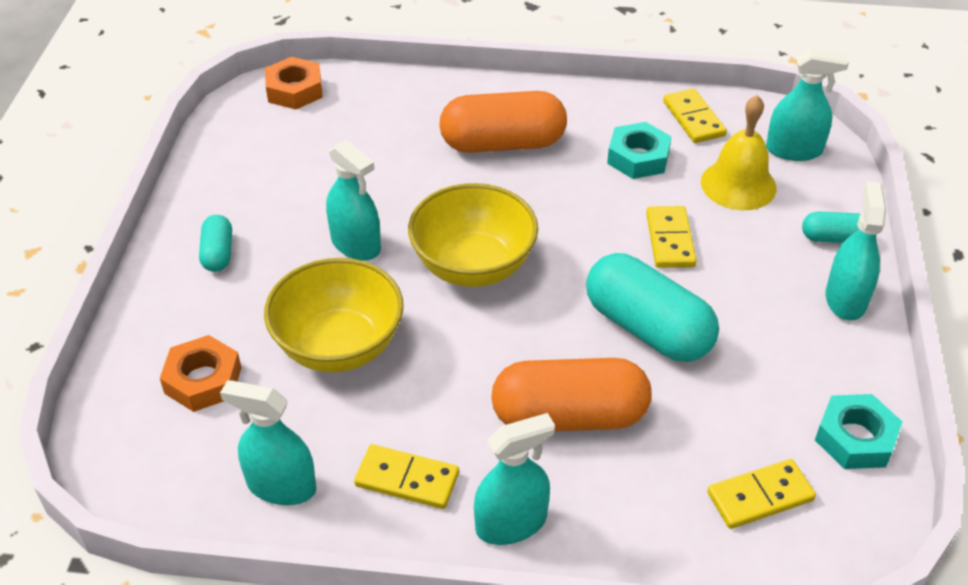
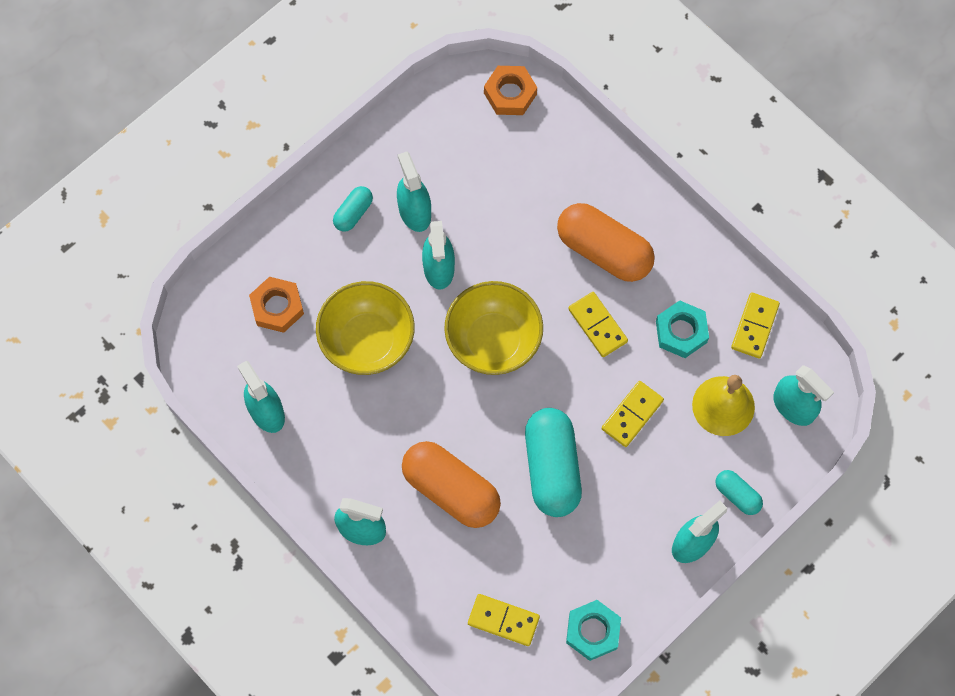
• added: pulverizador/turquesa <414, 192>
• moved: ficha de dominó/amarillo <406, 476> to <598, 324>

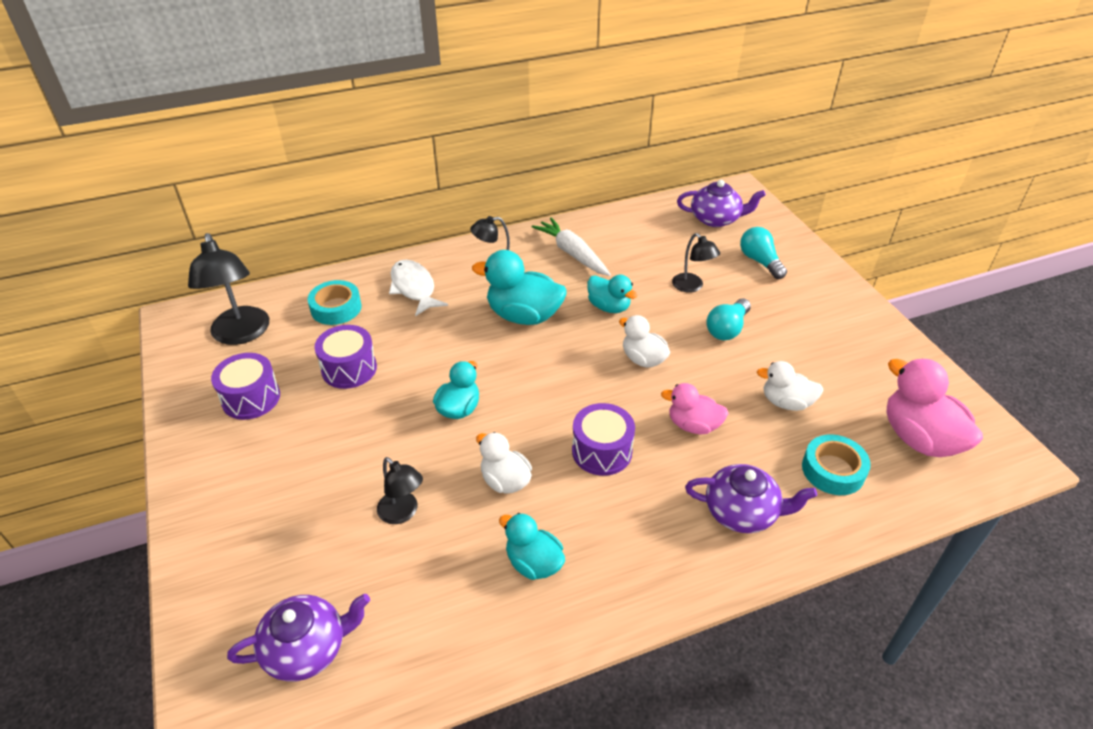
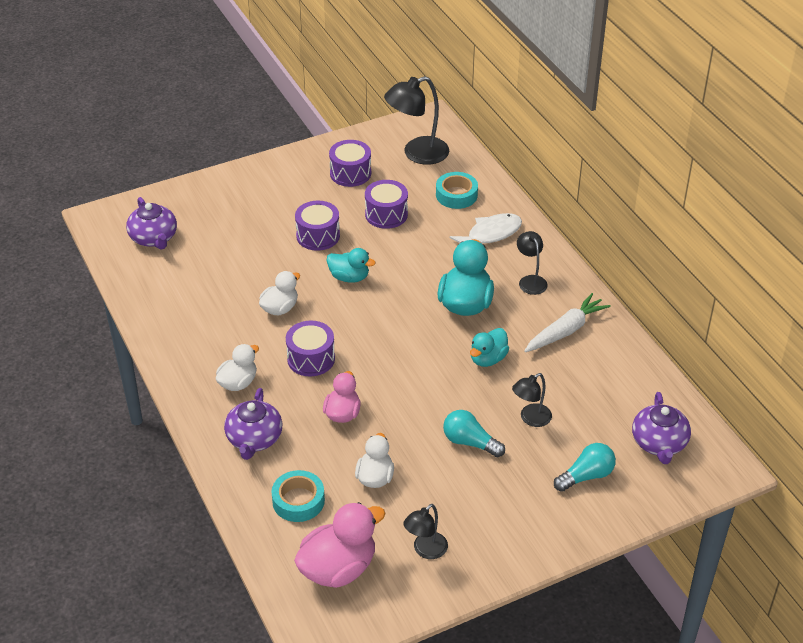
• removed: pato/turquesa <532, 546>
• added: tambor/morado <317, 226>
• moved: lámpara/negro <400, 490> to <425, 531>
• moved: pato/blanco <644, 341> to <237, 367>

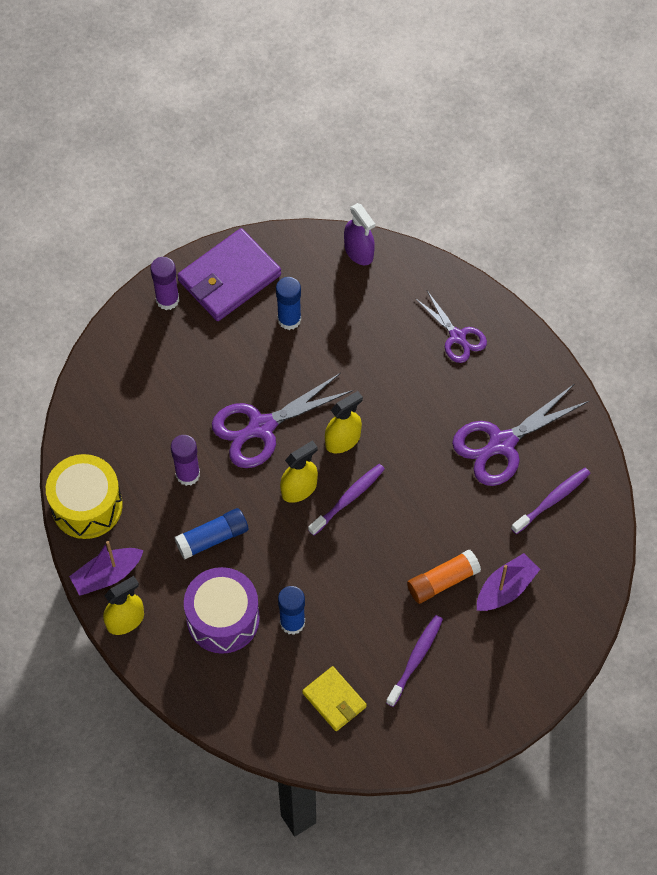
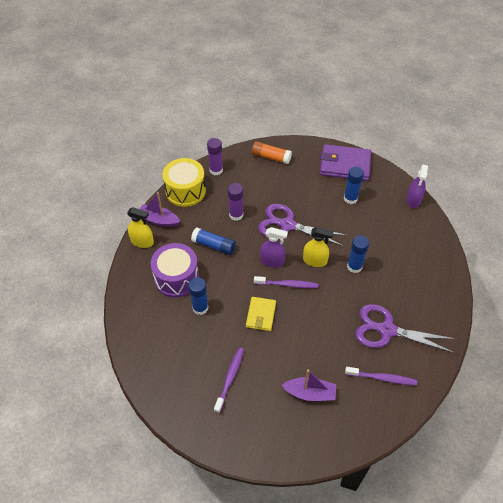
• removed: tijeras/morado <451, 327>
• added: barra de pegamento/azul <358, 254>
• moved: barra de pegamento/morado <164, 283> to <215, 156>
• moved: cartera/amarillo <334, 698> to <261, 314>
• moved: barra de pegamento/naranja <444, 576> to <272, 152>
• recoloured: pulverizador/amarillo <299, 471> to pulverizador/morado <274, 247>
• turned: cepillo de dientes/morado <414, 661> = <229, 380> 60 degrees counterclockwise

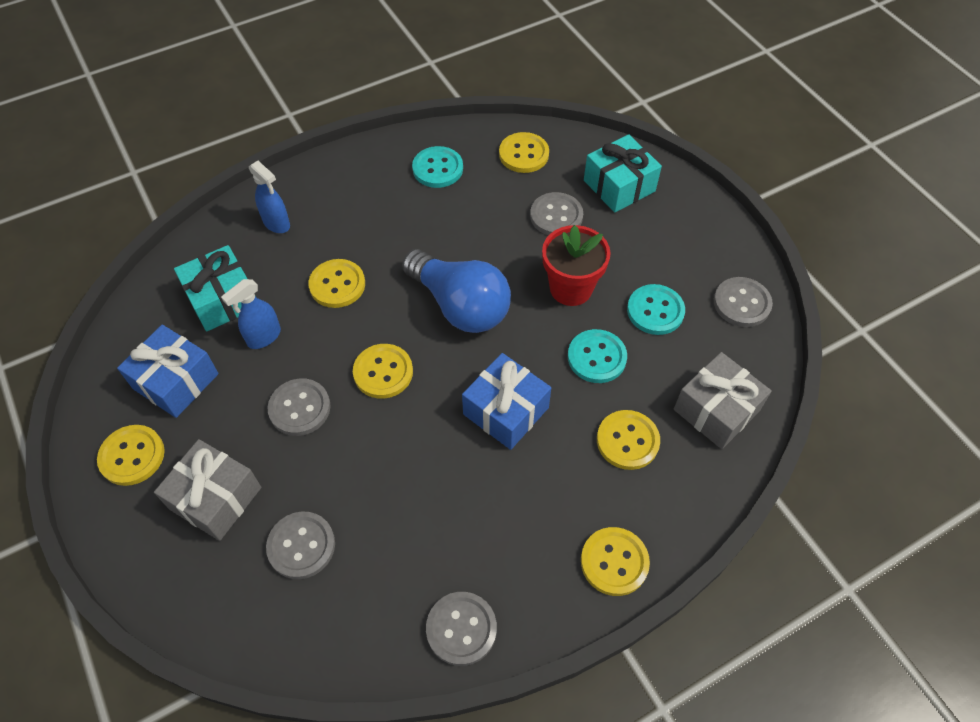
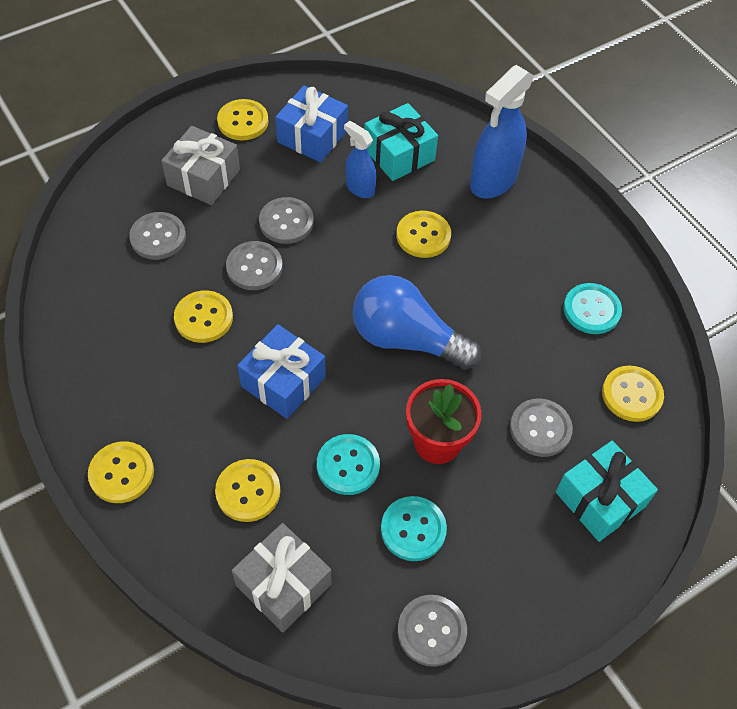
• moved: botón/amarillo <383, 371> to <203, 316>
• moved: botón/gris <461, 629> to <254, 265>
• turned: bombilla/azul <456, 291> = <417, 322> 75 degrees clockwise
• resized: pulverizador/azul <269, 197> = <502, 131> x1.77

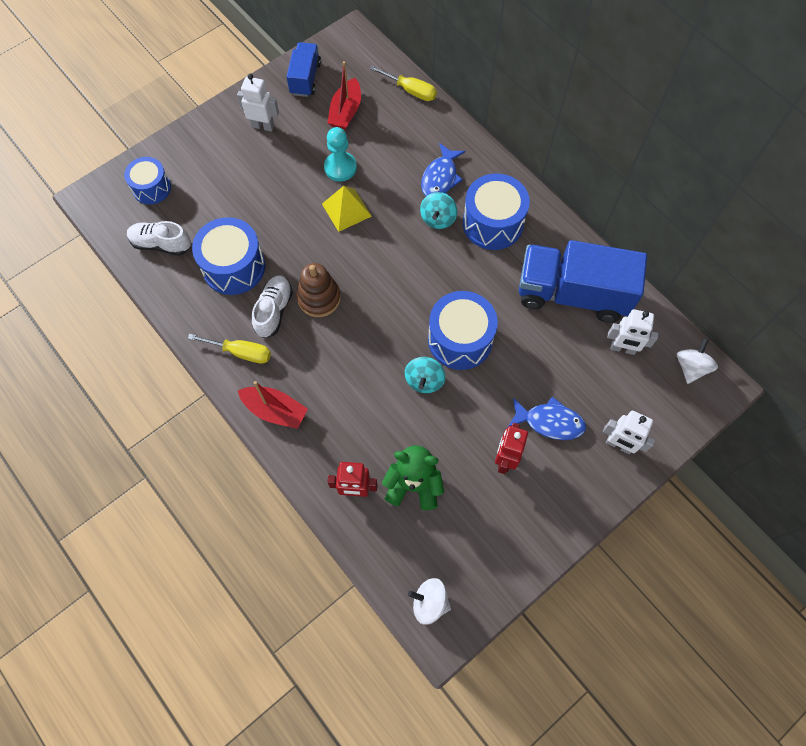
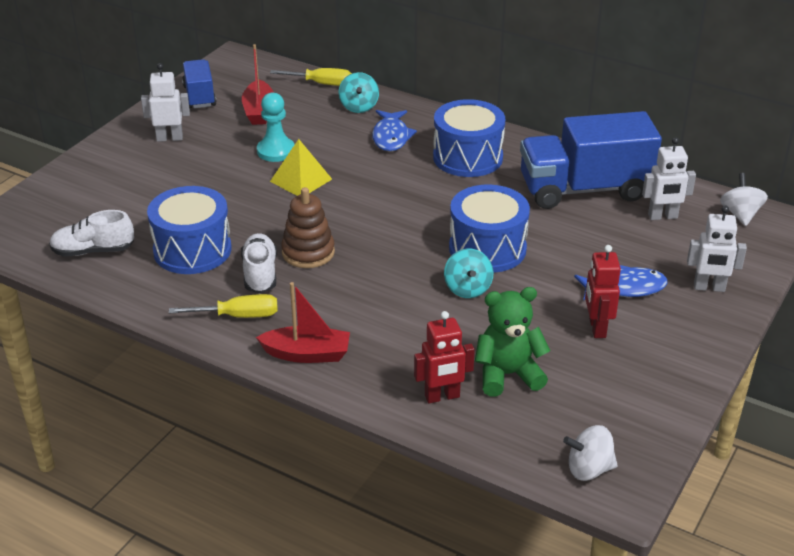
• removed: tambor/azul <147, 180>
• moved: peonza/turquesa <438, 210> to <358, 92>

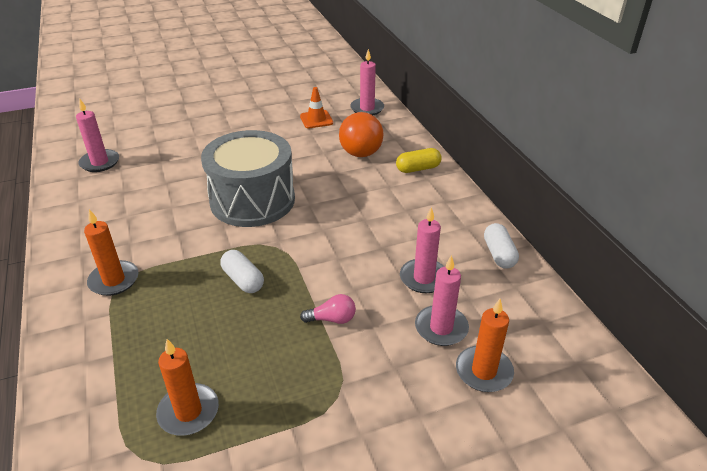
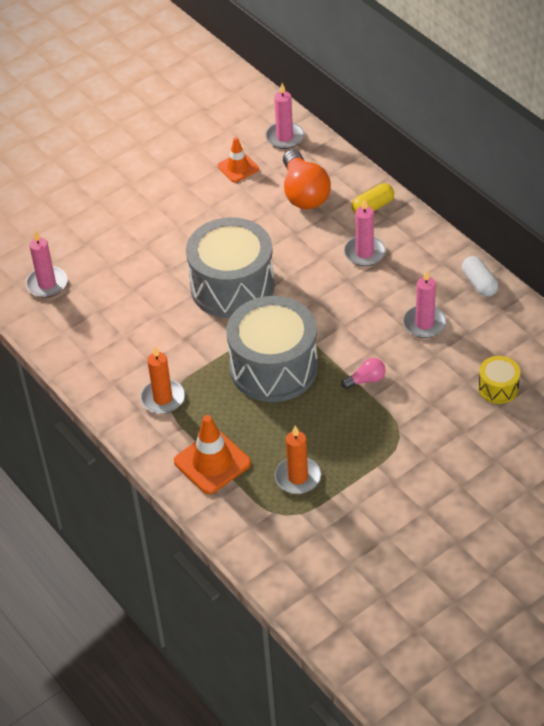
• added: cono de tráfico/naranja <212, 454>
• moved: vela/rosa <442, 300> to <365, 232>
• replaced: cápsula/blanco <242, 271> to tambor/gris <272, 349>
• replaced: vela/naranja <485, 345> to tambor/amarillo <499, 380>

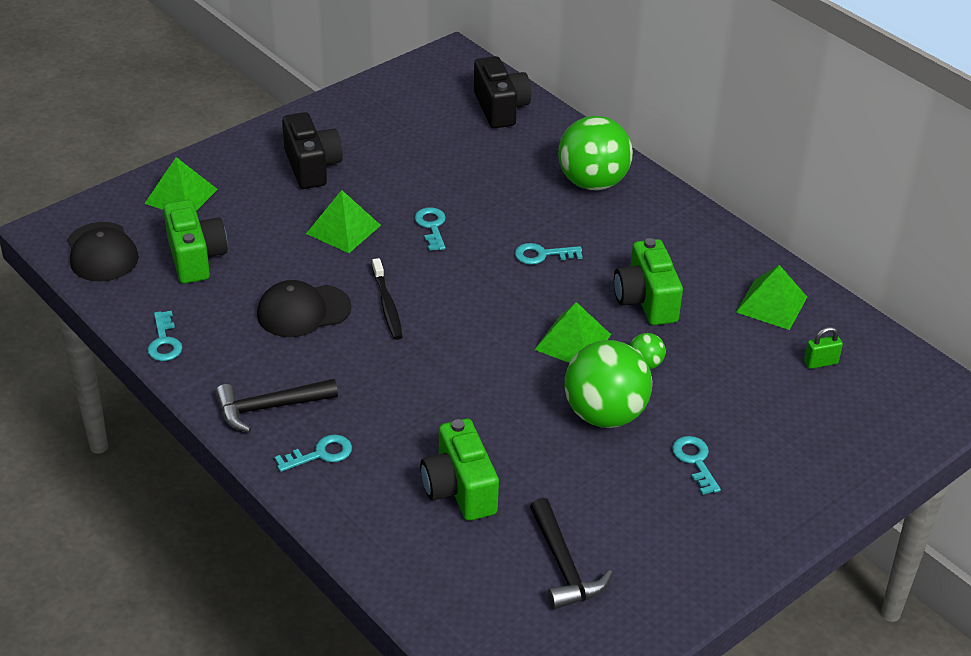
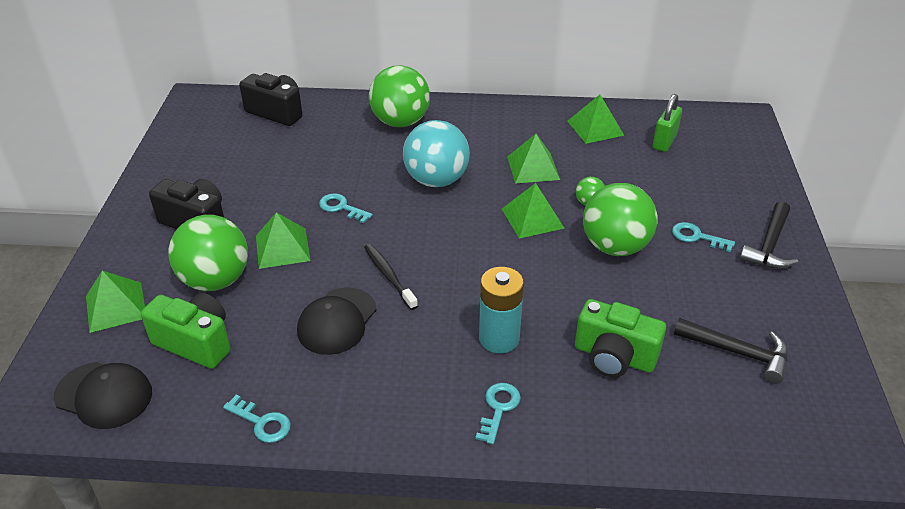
• added: pelota/verde <208, 253>
• added: pila/turquesa <501, 310>
• moved: martillo/negro <276, 405> to <768, 235>
• replaced: llave/turquesa <549, 254> to pelota/turquesa <436, 153>
• replaced: cámara/verde <648, 281> to pirámide/verde <533, 159>
• turned: cepillo de dientes/negro <387, 299> = <391, 277> 150 degrees counterclockwise
• resized: candado/verde <823, 348> = <667, 123> x1.51

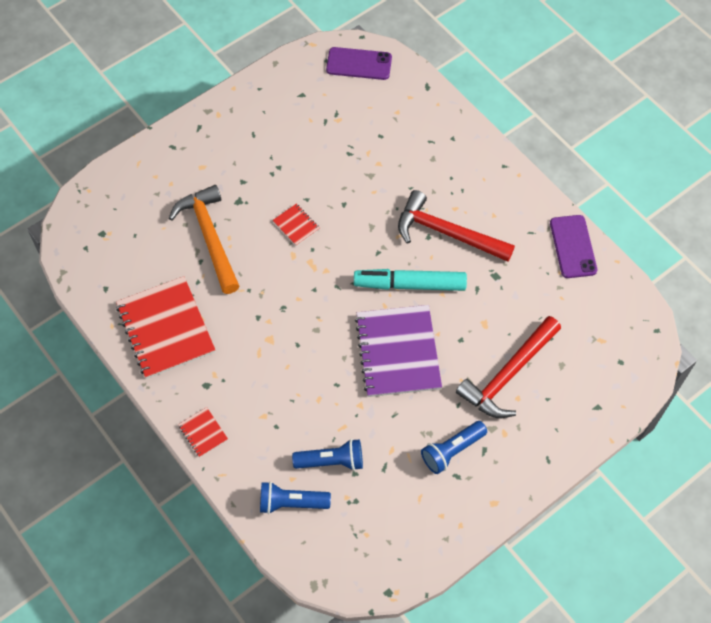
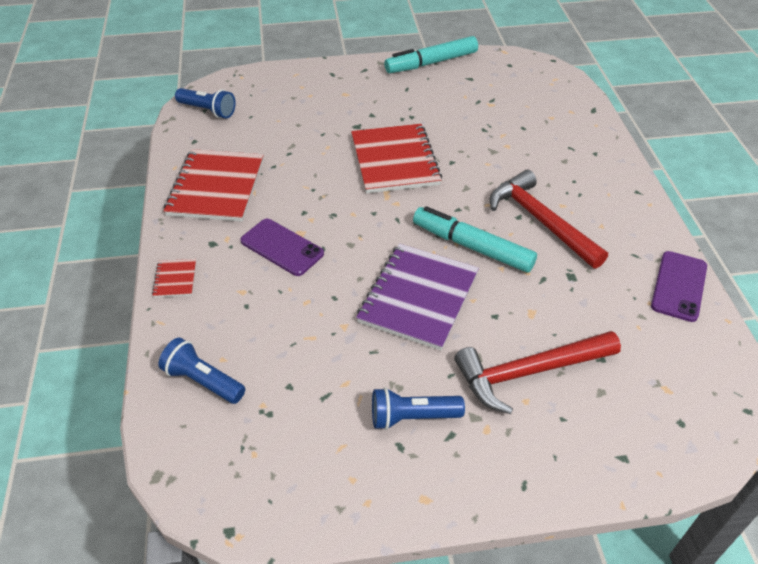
• removed: martillo/naranja <204, 239>
• added: rotulador/turquesa <431, 54>
• moved: lámpara de mano/azul <327, 455> to <205, 103>
• moved: móvil/morado <359, 63> to <282, 247>
• resized: cuaderno/rojo <296, 225> = <396, 158> x2.28

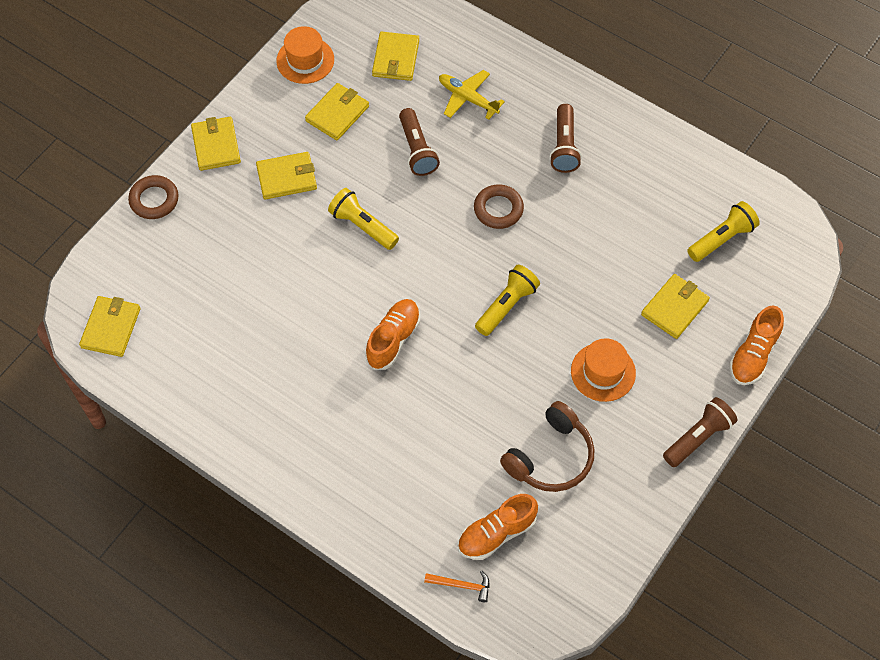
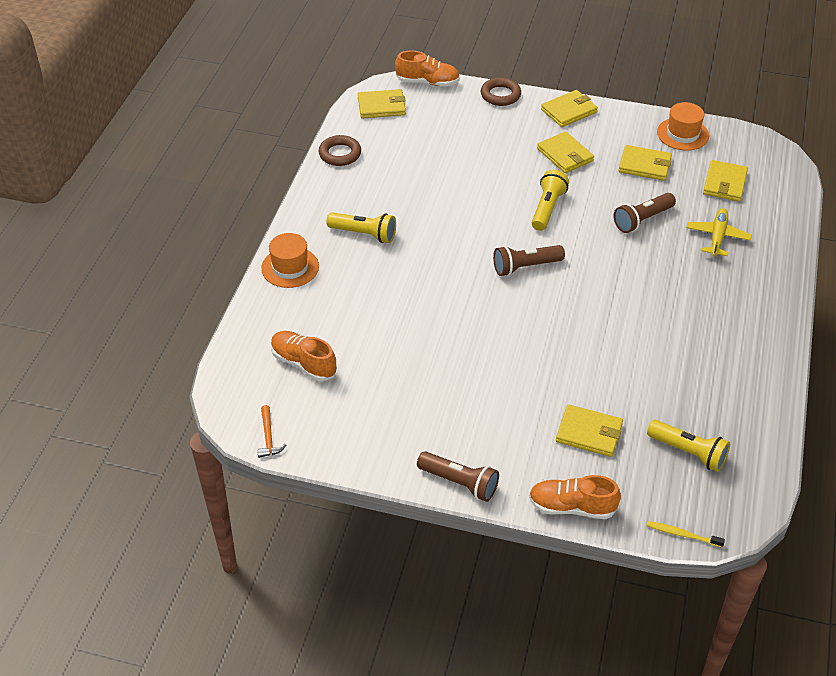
• removed: auriculares/marrón <547, 446>
• added: cepillo de dientes/amarillo <685, 534>
• moved: zapato/naranja <392, 334> to <427, 68>
• moved: martillo/naranja <456, 586> to <271, 431>
• moved: anillo/marrón <499, 207> to <339, 150>
• moved: lámpara de mano/amarillo <507, 300> to <361, 227>
• moved: lámpara de mano/marrón <566, 138> to <529, 260>
• moved: sombrero/naranja <603, 370> to <290, 260>
• turned: cartera/amarillo <395, 56> = <725, 181> 60 degrees counterclockwise

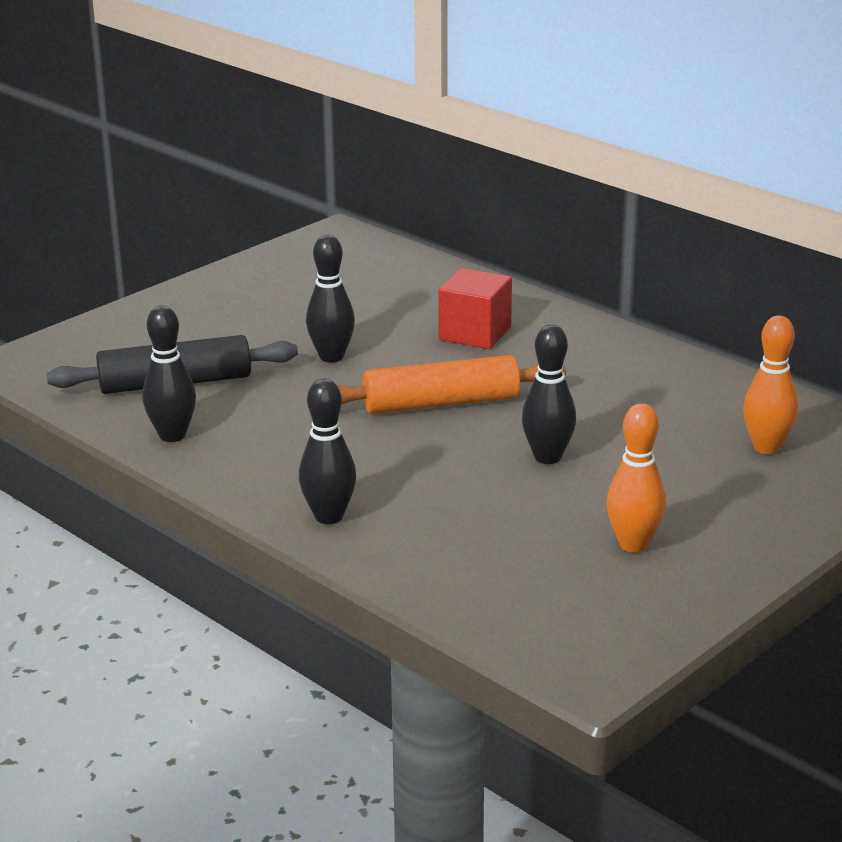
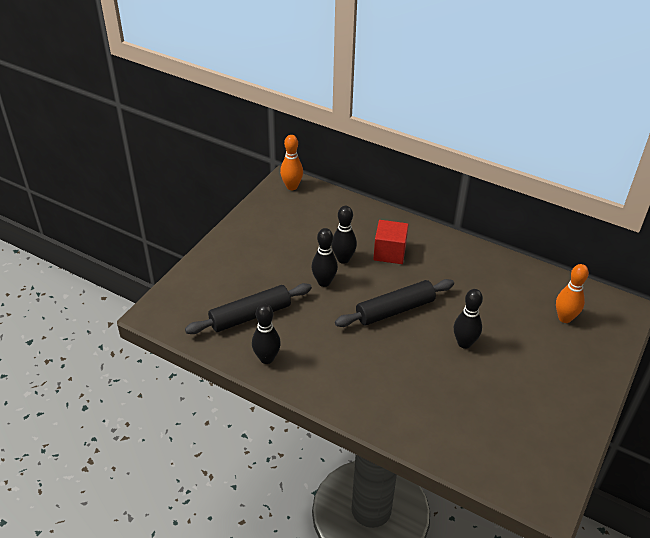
• moved: bolo/negro <327, 451> to <344, 235>
• moved: bolo/naranja <636, 478> to <291, 162>
• recoloured: rodillo/naranja <451, 384> to rodillo/negro <394, 303>

